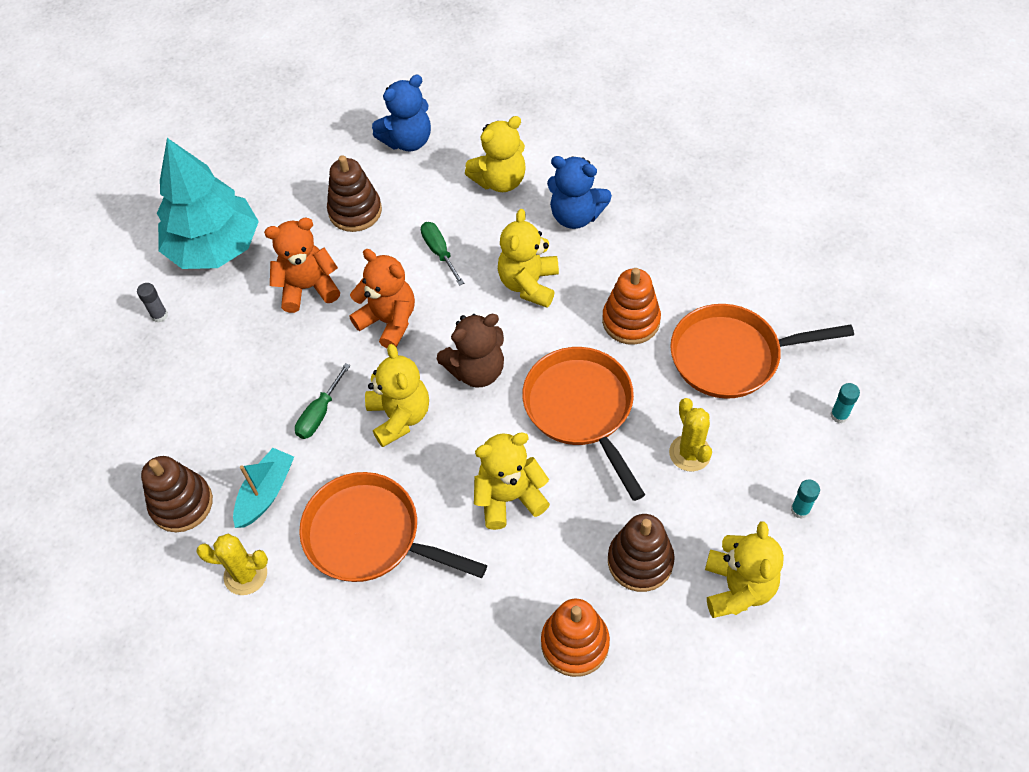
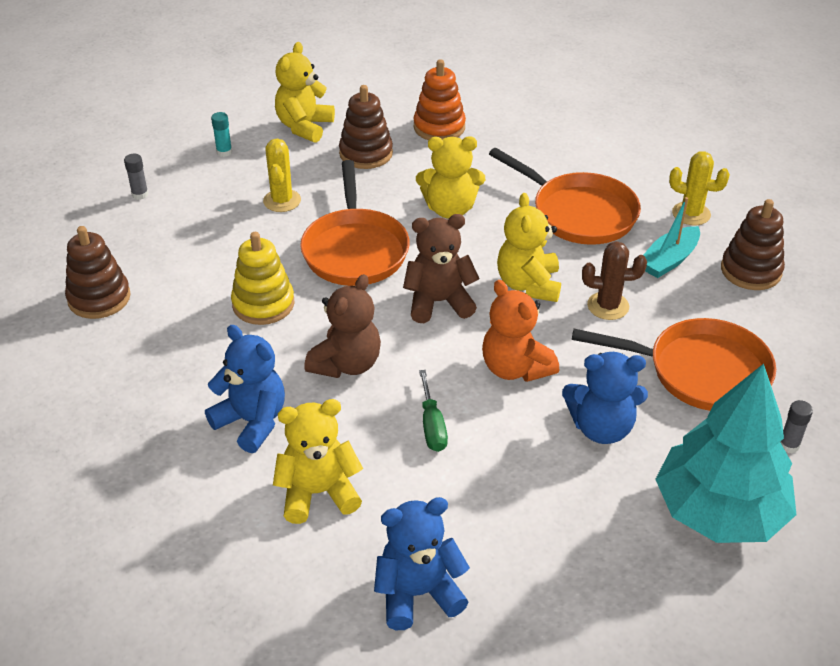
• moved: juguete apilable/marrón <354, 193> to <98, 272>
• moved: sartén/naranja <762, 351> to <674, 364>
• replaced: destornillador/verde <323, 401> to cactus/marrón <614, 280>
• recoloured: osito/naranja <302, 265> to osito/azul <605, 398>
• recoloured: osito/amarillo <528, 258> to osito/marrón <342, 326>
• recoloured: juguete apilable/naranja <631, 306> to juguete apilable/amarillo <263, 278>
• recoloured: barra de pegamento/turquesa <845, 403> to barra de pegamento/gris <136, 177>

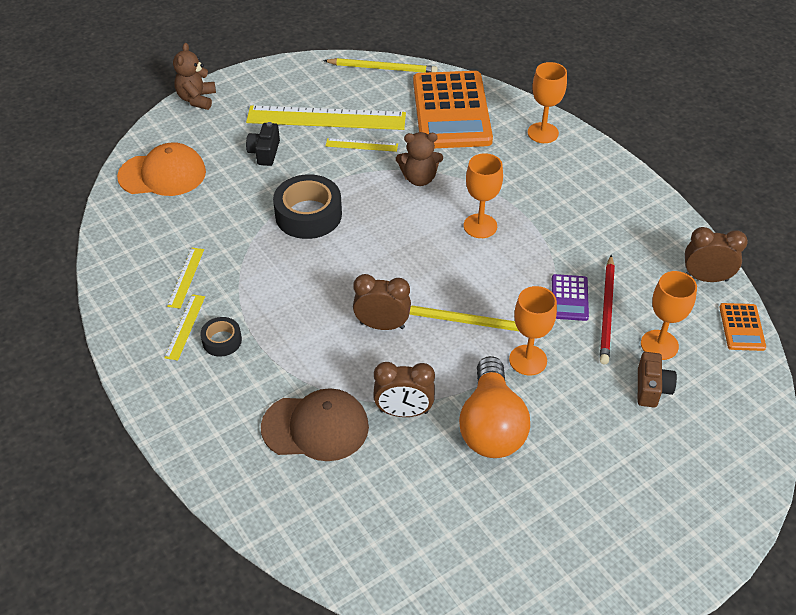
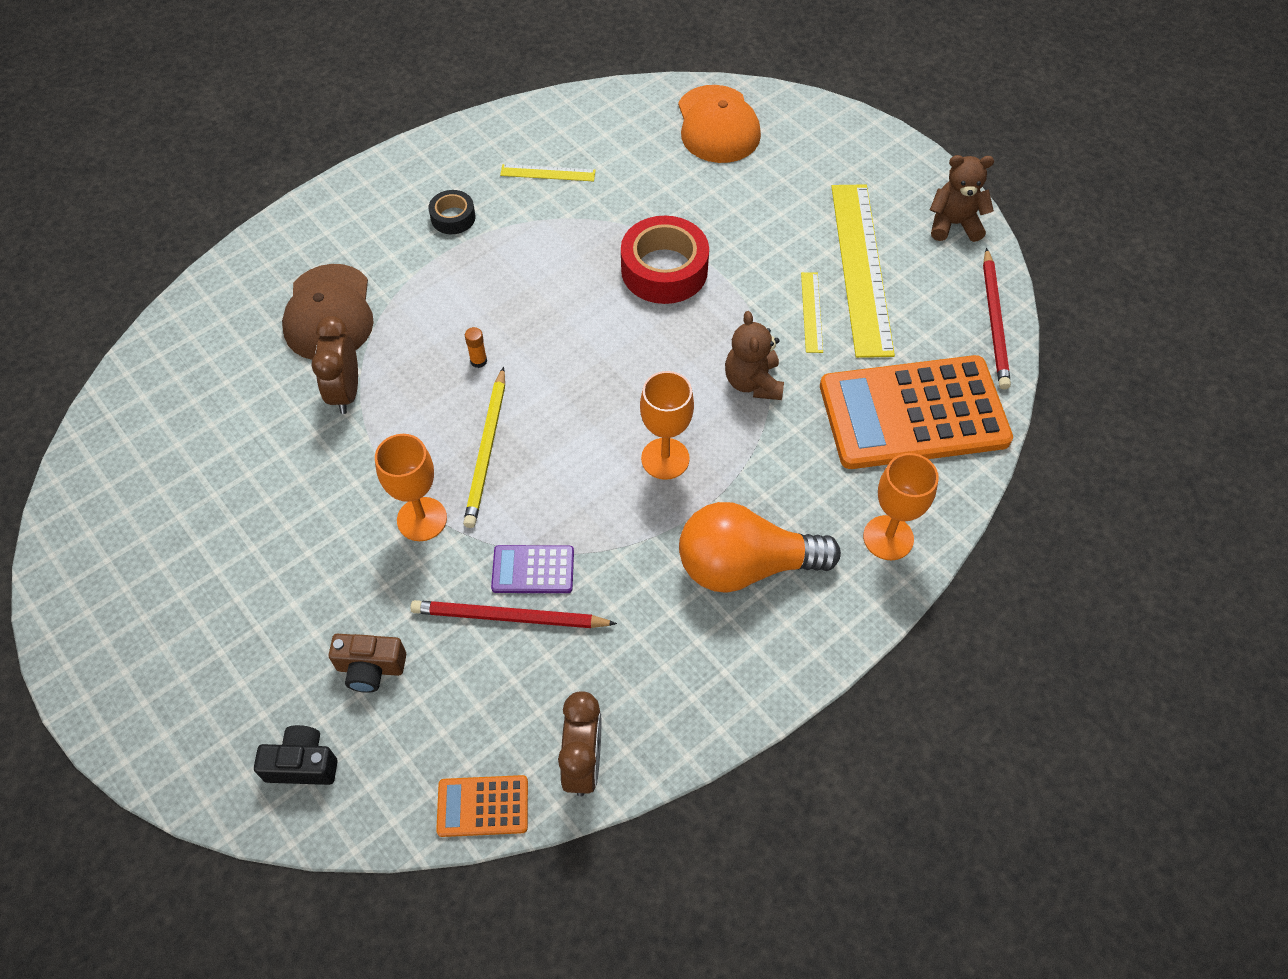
• removed: regla/amarillo <185, 327>
• removed: copa/naranja <669, 315>
• moved: osito/marrón <194, 76> to <962, 198>
• moved: cámara/negro <263, 144> to <296, 755>
• moved: bombilla/naranja <494, 407> to <760, 547>
• replaced: despertador/marrón <382, 302> to barra de pegamento/naranja <476, 347>
• recoloured: cinta adhesiva/negro <307, 206> to cinta adhesiva/rojo <665, 260>
• recoloured: lápiz/amarillo <380, 65> to lápiz/rojo <997, 319>

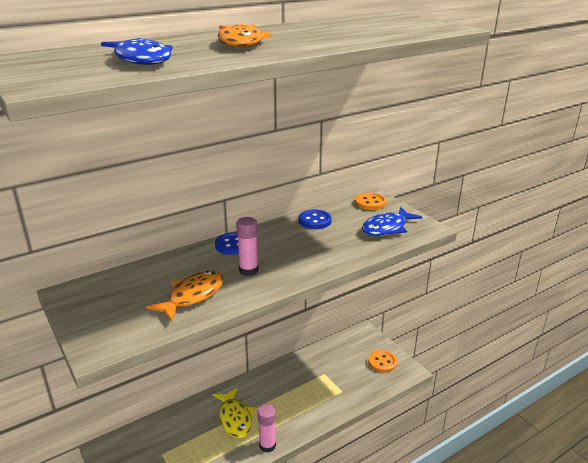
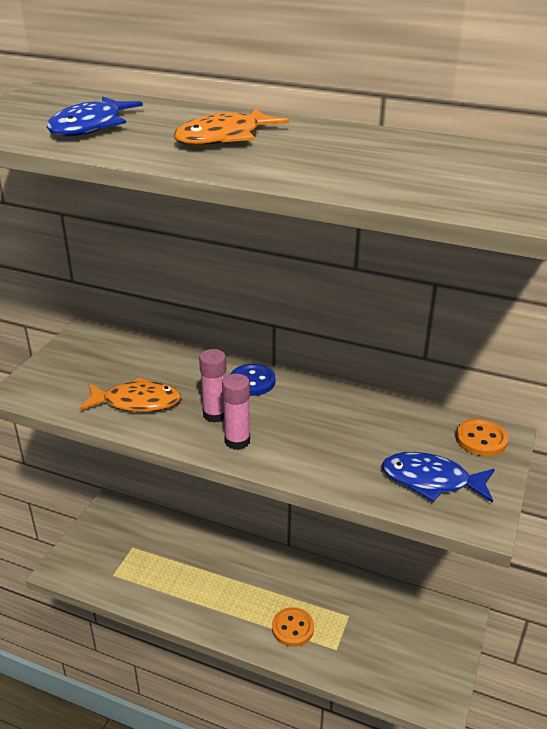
• removed: pez/amarillo <233, 412>
• removed: botón/azul <315, 219>
• moved: barra de pegamento/rosa <267, 428> to <236, 412>
• moved: botón/naranja <382, 361> to <293, 627>

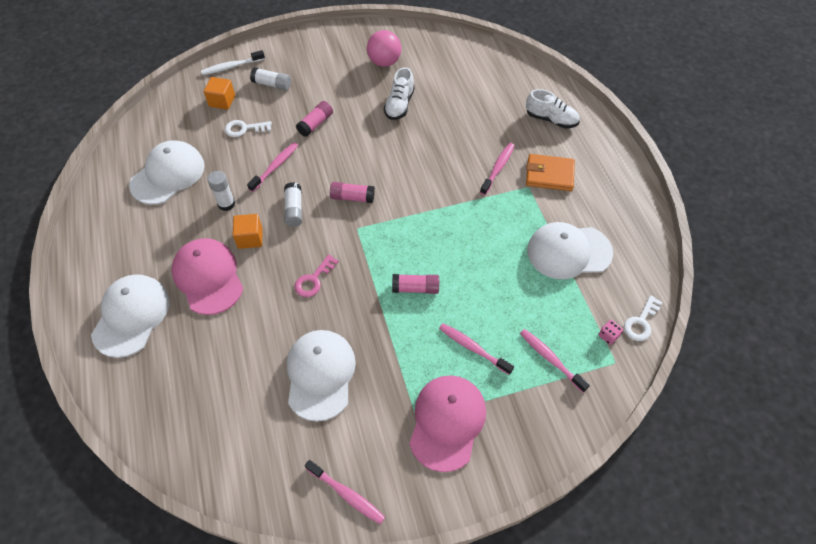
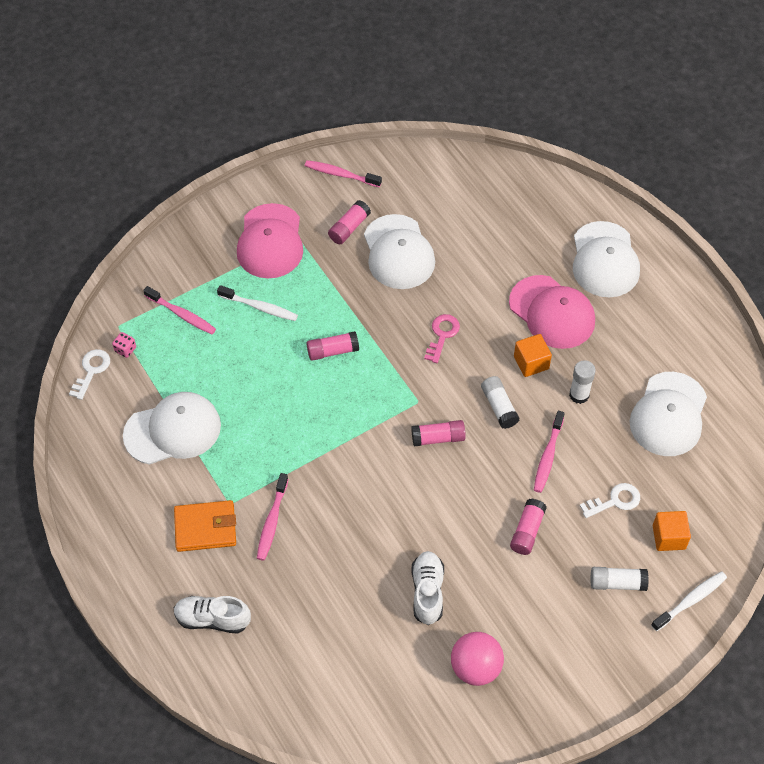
• added: barra de pegamento/rosa <349, 222>
• recoloured: cepillo de dientes/rosa <476, 349> to cepillo de dientes/blanco <257, 303>

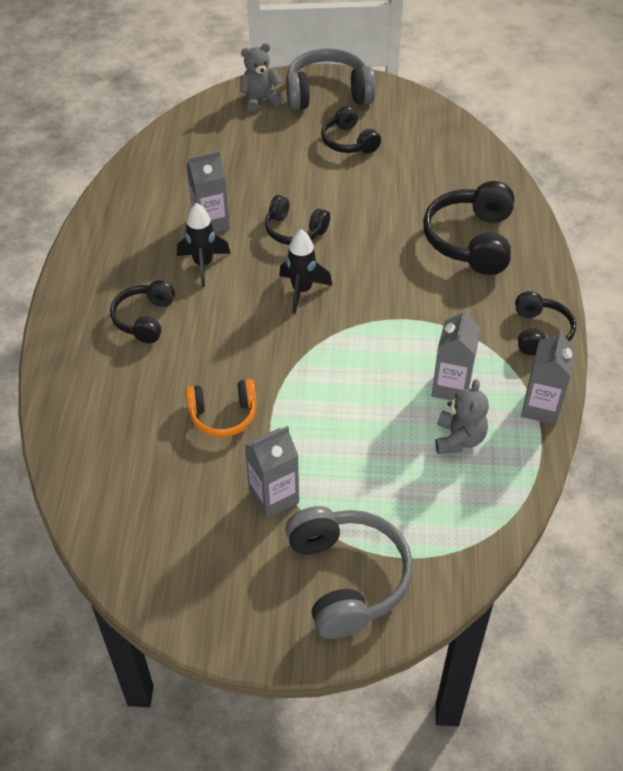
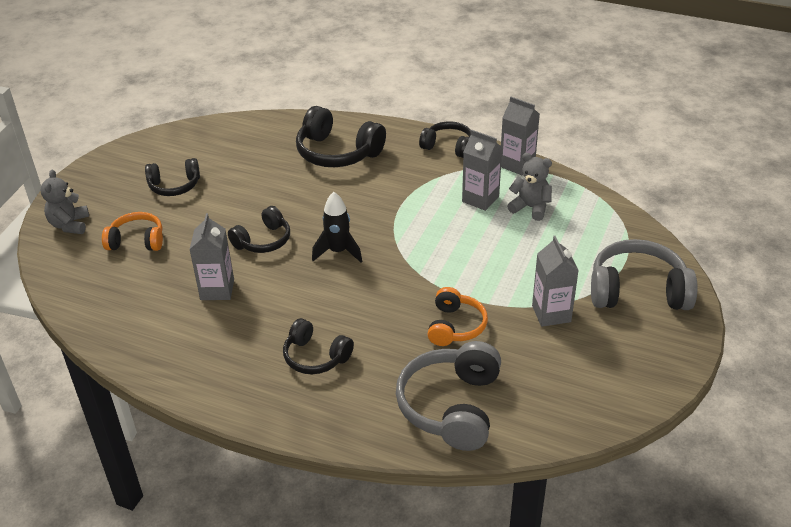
• removed: cohete/negro <204, 245>
• added: auriculares/naranja <132, 231>
• moved: auriculares/gris <331, 79> to <448, 396>

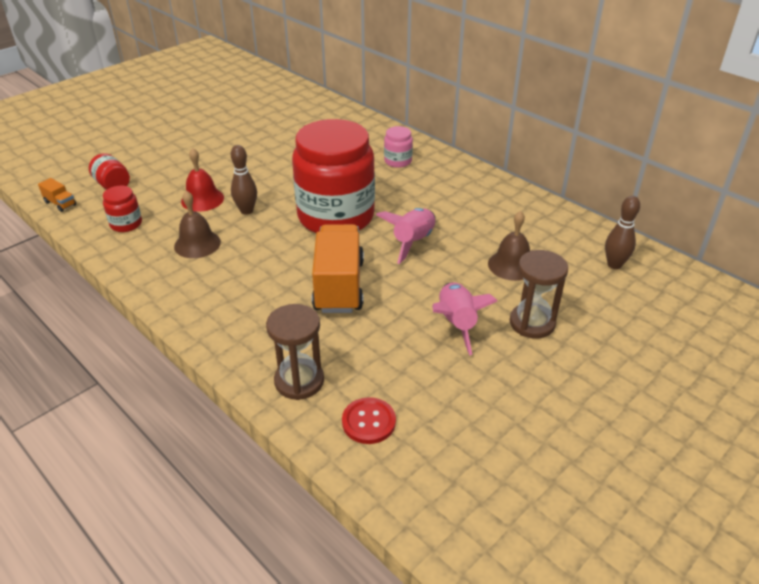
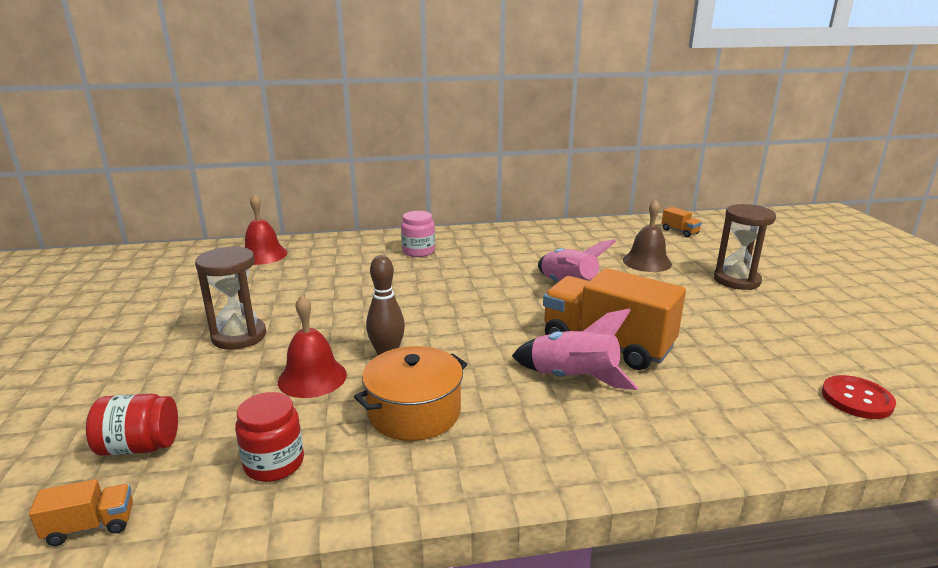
• removed: tarro/rojo <333, 176>
• added: campana/rojo <266, 229>
• moved: reloj de arena/marrón <295, 352> to <230, 298>
• moved: cohete/rosa <464, 318> to <575, 349>
• replaced: campana/marrón <197, 224> to olla/naranja <411, 393>
• replaced: bolo/marrón <622, 232> to camión/naranja <681, 222>

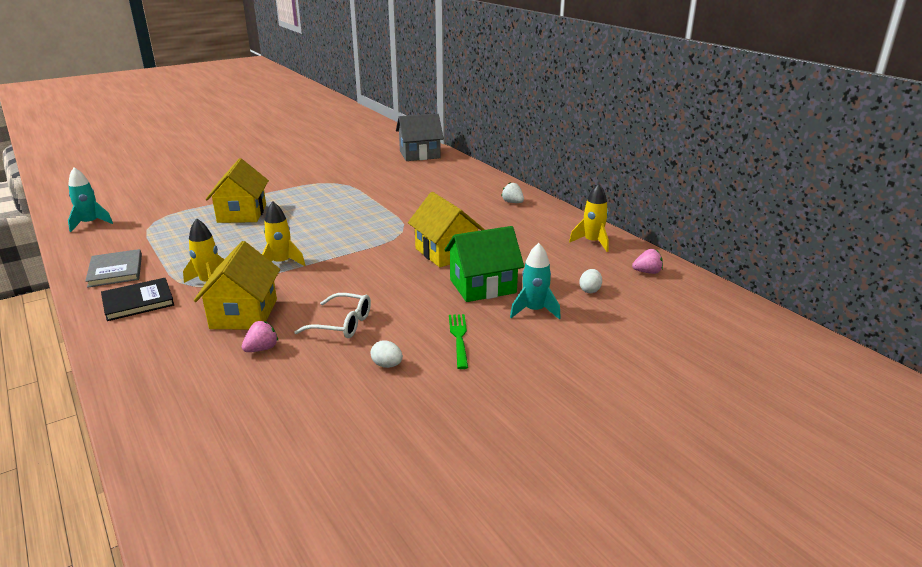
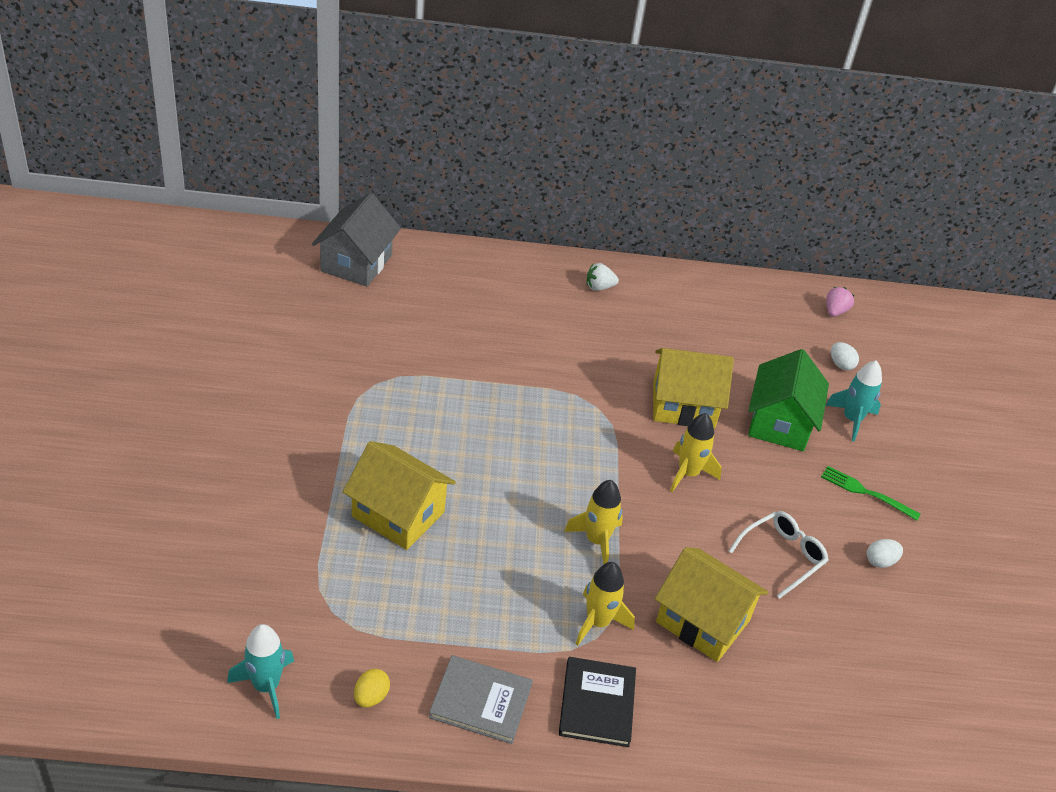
• removed: fresa/rosa <260, 336>
• added: huevo/amarillo <372, 688>
• moved: cohete/amarillo <589, 217> to <696, 452>

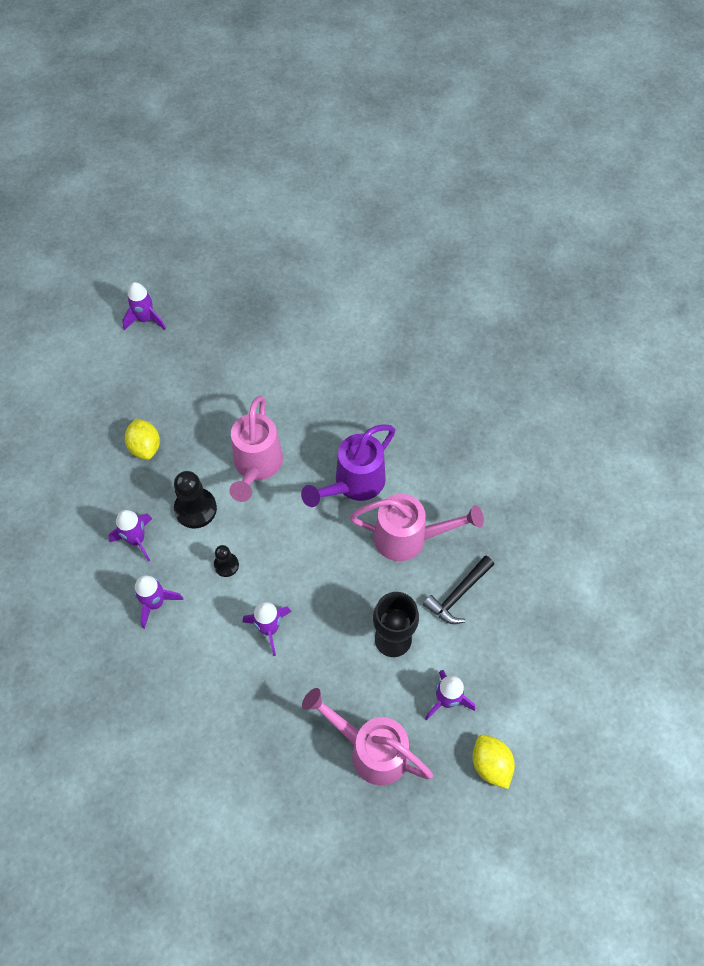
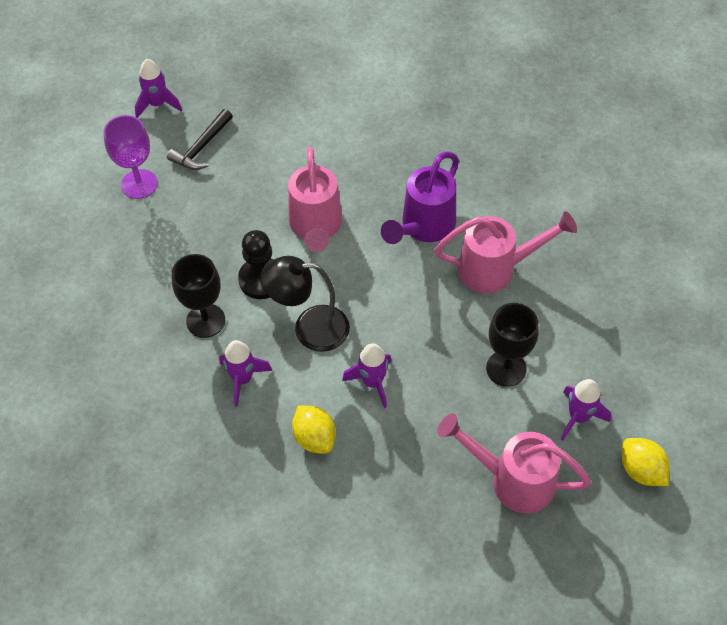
• added: copa/morado <131, 157>
• moved: limón/amarillo <142, 439> to <314, 429>
• moved: martillo/negro <458, 590> to <200, 139>
• replaced: cohete/morado <130, 536> to copa/negro <198, 296>
• replaced: peón/negro <226, 561> to lámpara/negro <305, 304>

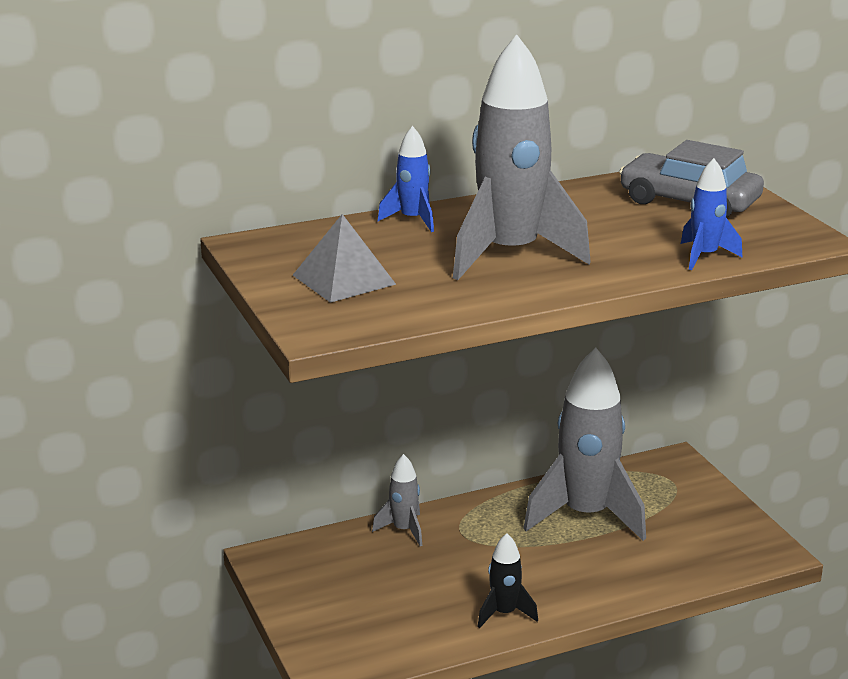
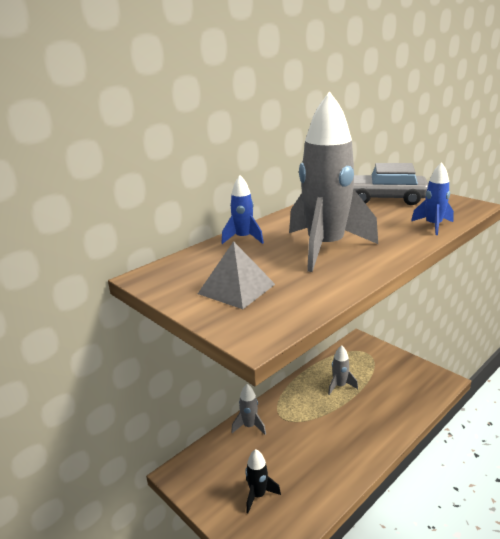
• moved: cohete/negro <508, 580> to <263, 481>
• resized: cohete/gris <584, 444> = <343, 370> x0.46

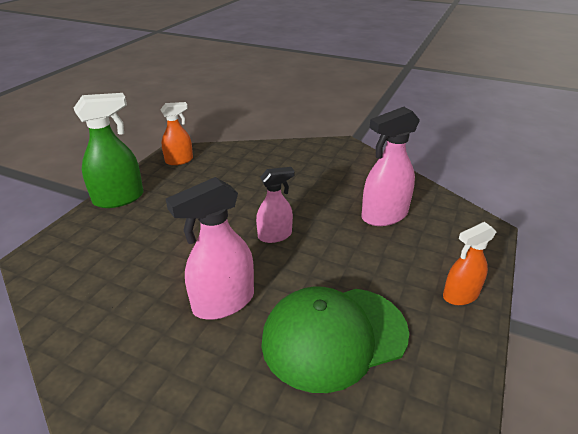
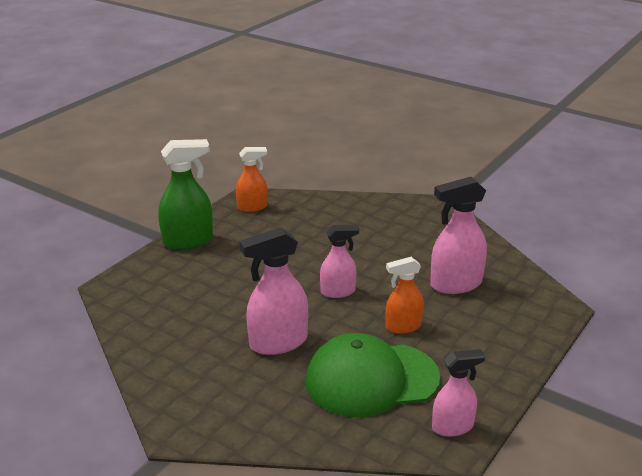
• added: pulverizador/rosa <458, 393>
• moved: pulverizador/naranja <469, 263> to <404, 295>

